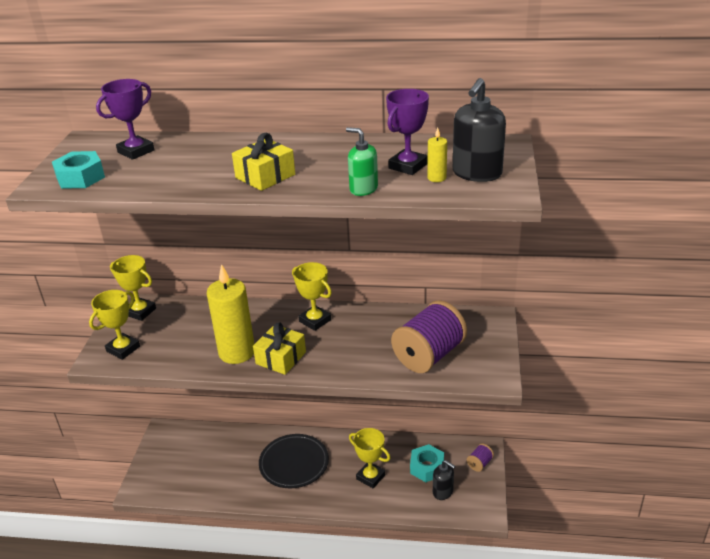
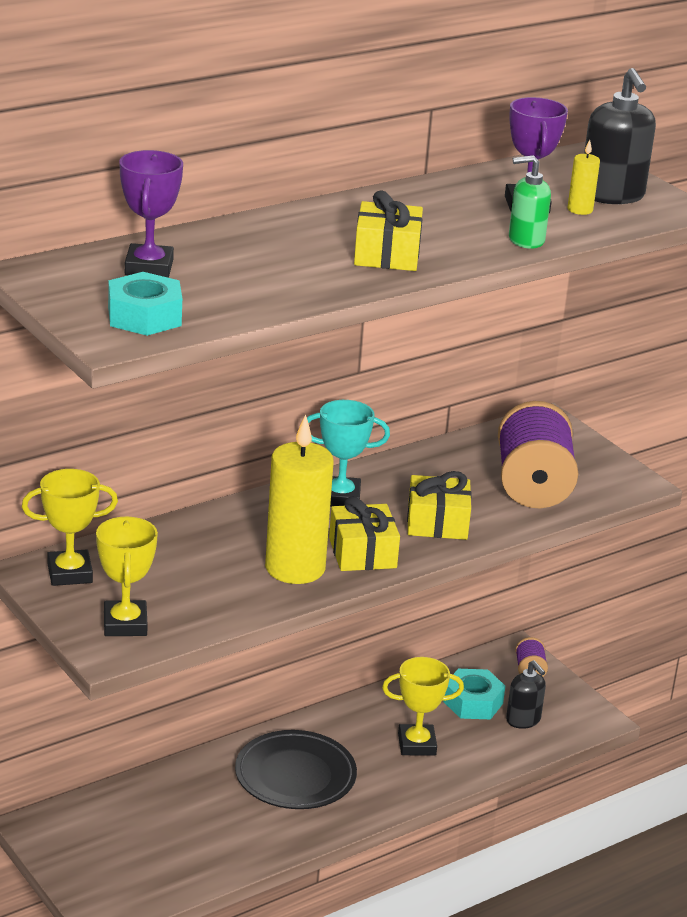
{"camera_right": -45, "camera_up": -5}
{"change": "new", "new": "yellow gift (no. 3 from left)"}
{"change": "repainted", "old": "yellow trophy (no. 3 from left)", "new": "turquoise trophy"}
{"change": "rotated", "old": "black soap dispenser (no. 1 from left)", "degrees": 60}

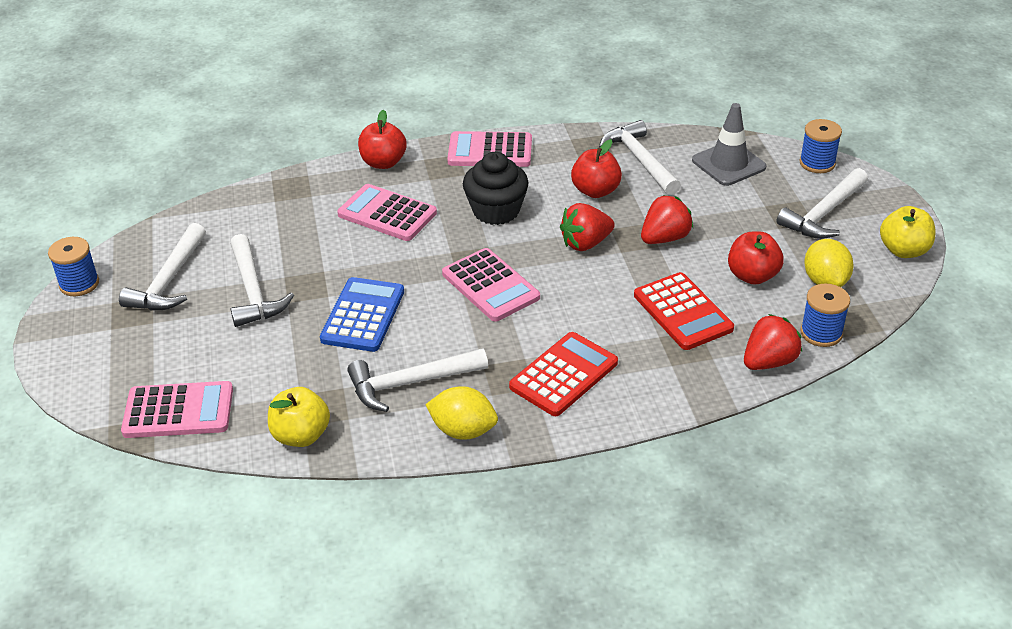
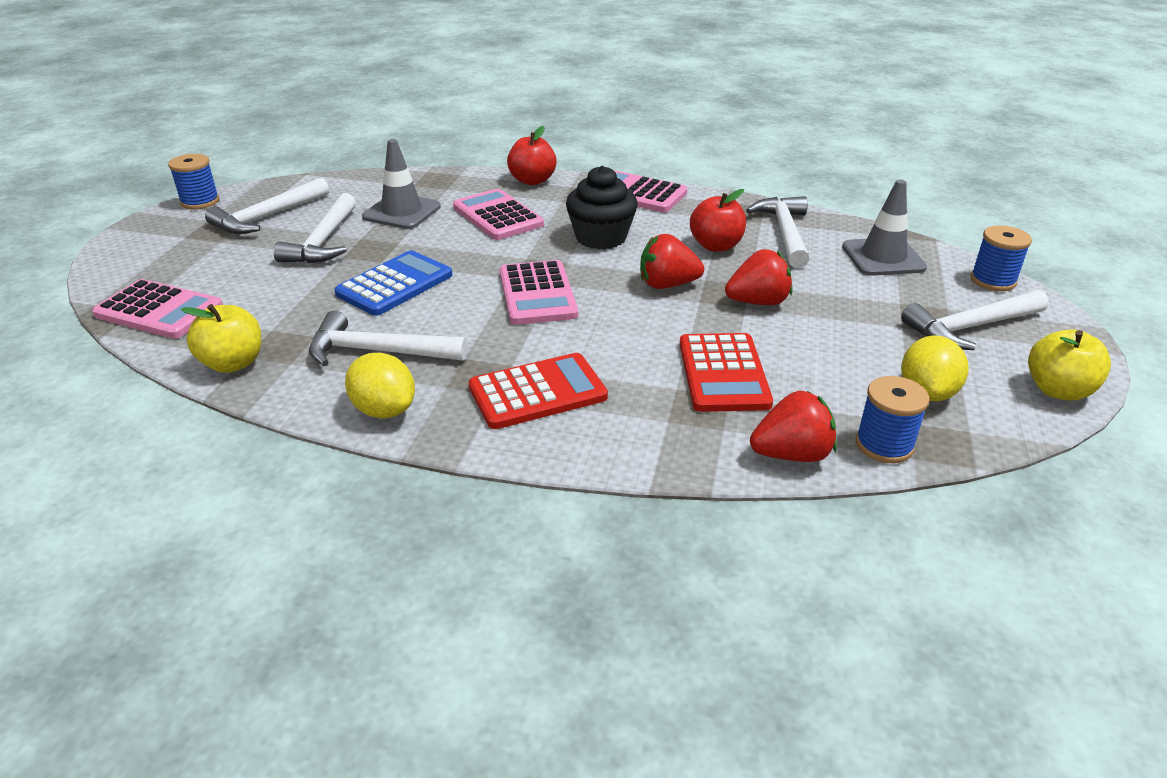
{"camera_right": 25, "camera_up": -5}
{"change": "gone", "old": "red apple (no. 3 from left)"}
{"change": "new", "new": "grey traffic cone (no. 1 from left)"}

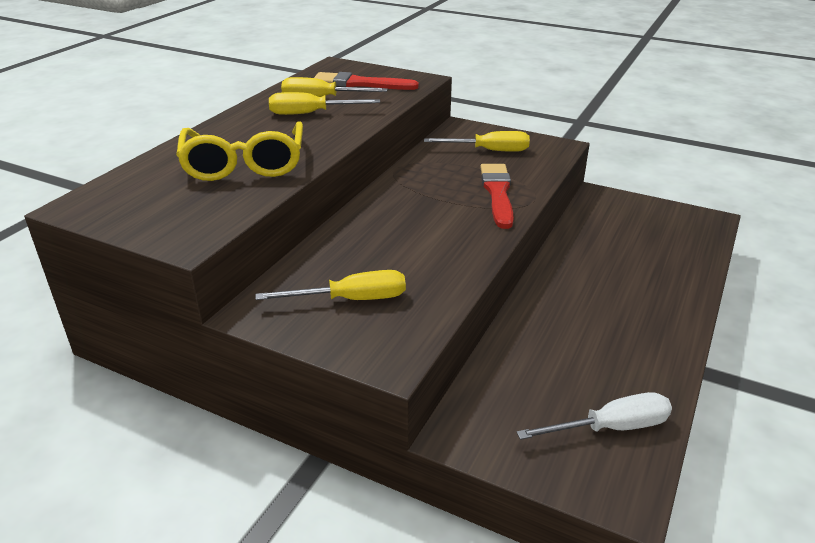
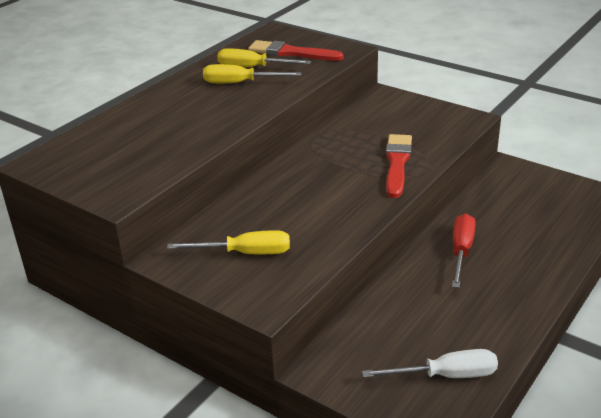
{"camera_right": 10, "camera_up": 0}
{"change": "gone", "old": "yellow glasses"}
{"change": "gone", "old": "yellow screwdriver (no. 4 from left)"}
{"change": "new", "new": "red screwdriver"}

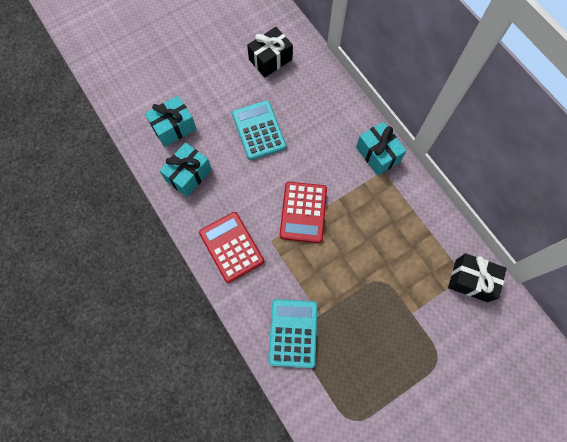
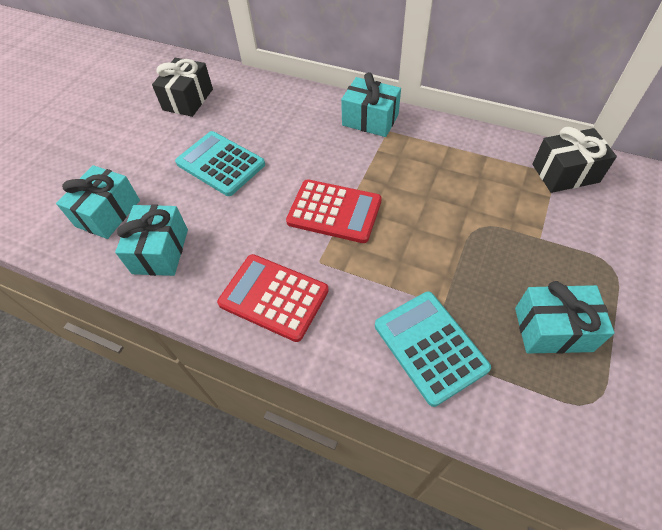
{"camera_right": -30, "camera_up": -15}
{"change": "new", "new": "turquoise gift (no. 4 from left)"}
{"change": "rotated", "old": "red calculator (no. 2 from left)", "degrees": -45}

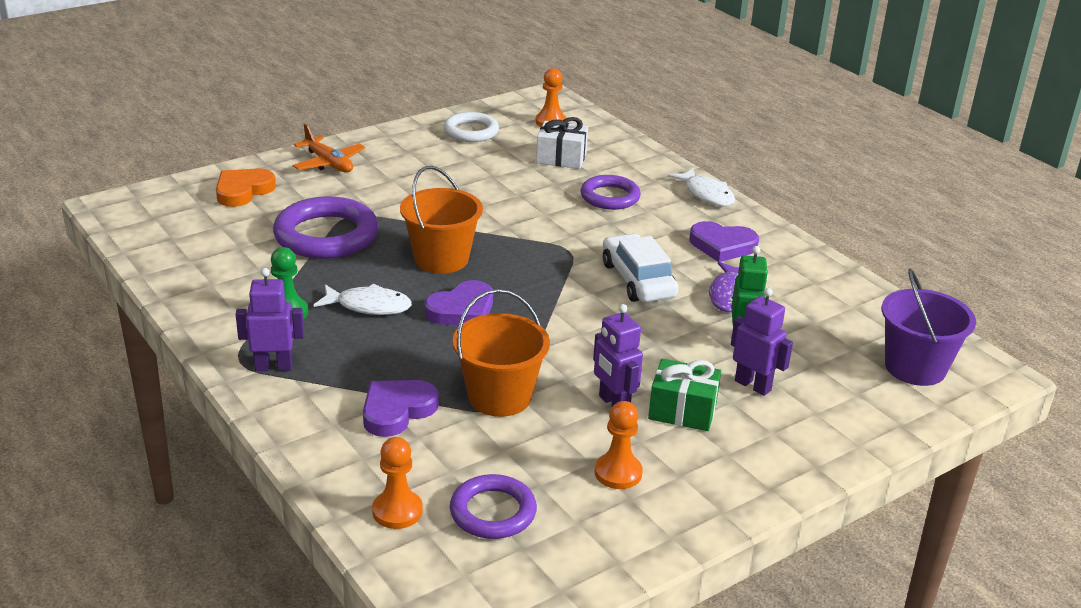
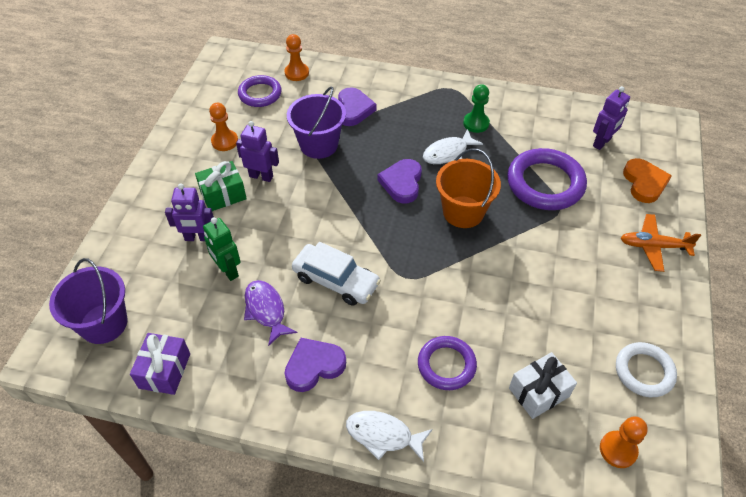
{"camera_right": 140, "camera_up": 20}
{"change": "new", "new": "purple gift"}
{"change": "shifted", "old": "purple robot (no. 1 from left in the first image)", "new": "purple robot (no. 3 from left)"}
{"change": "repainted", "old": "orange bucket (no. 2 from left)", "new": "purple bucket (no. 2 from left)"}

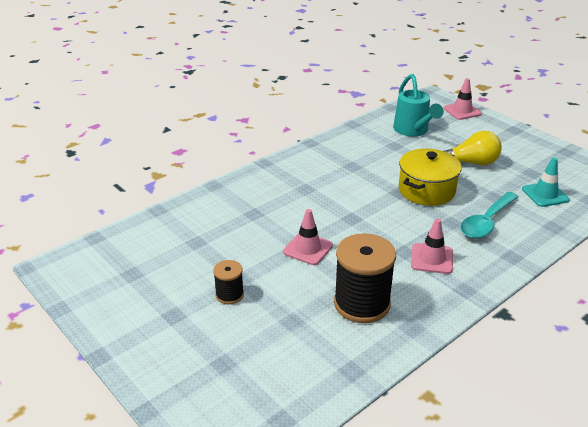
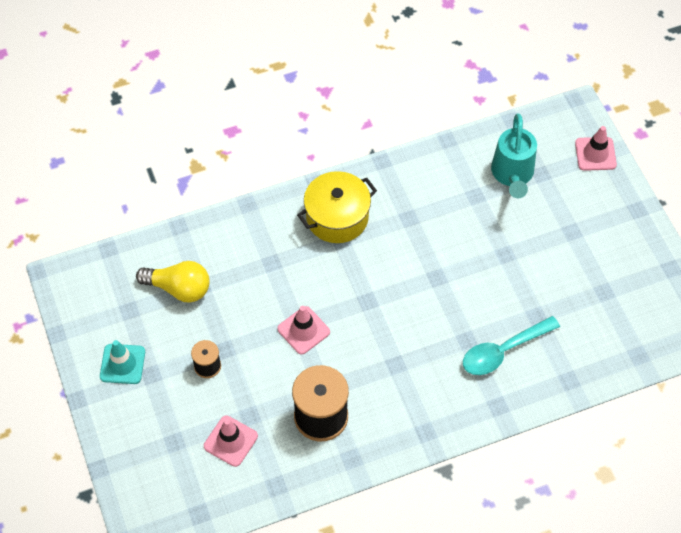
{"camera_right": 20, "camera_up": 25}
{"change": "shifted", "old": "yellow pot"}
{"change": "shifted", "old": "pink traffic cone (no. 2 from left in the first image)", "new": "pink traffic cone (no. 1 from left)"}
{"change": "shifted", "old": "yellow light bulb"}
{"change": "shifted", "old": "turquoise traffic cone"}

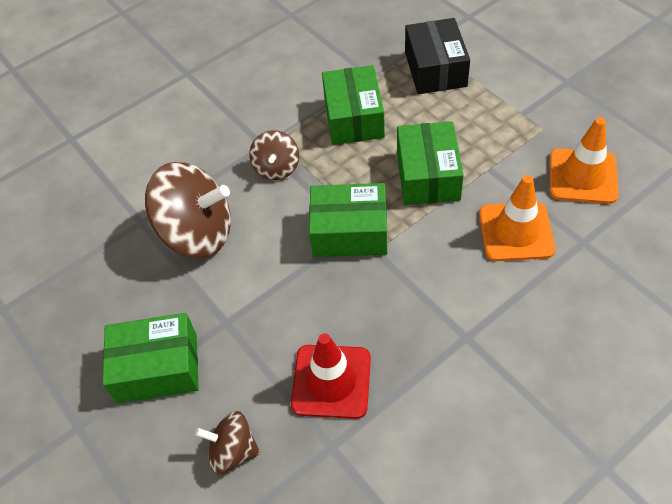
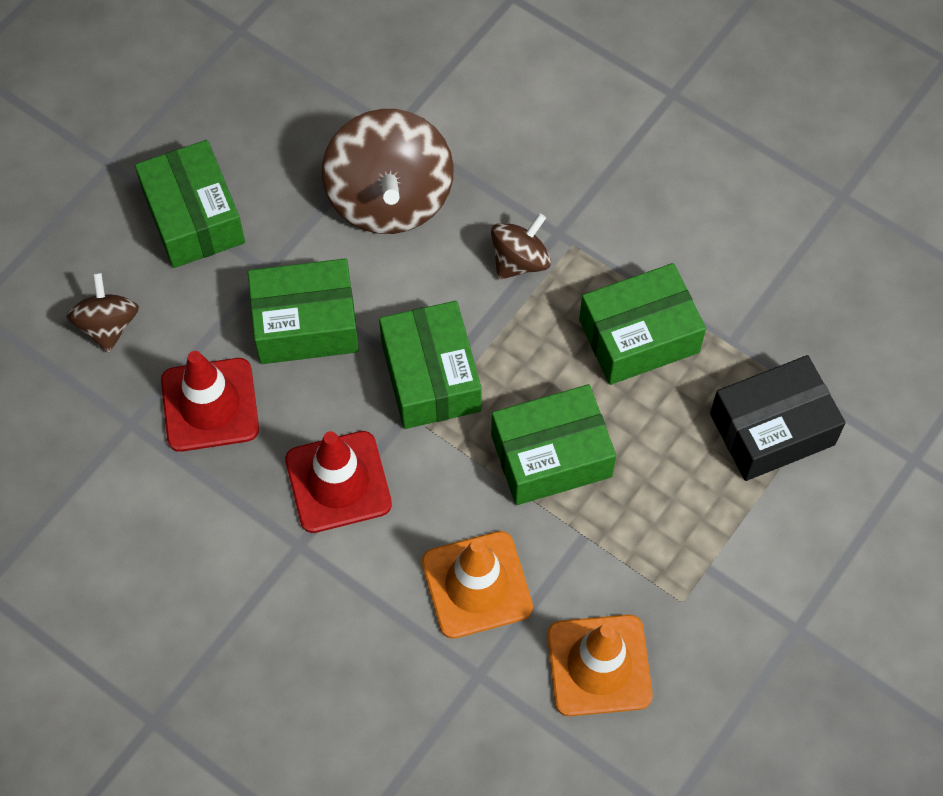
{"camera_right": 70, "camera_up": 10}
{"change": "new", "new": "green box (no. 2 from left)"}
{"change": "new", "new": "red traffic cone (no. 2 from left)"}
{"change": "rotated", "old": "brown spinning top (no. 3 from left)", "degrees": 150}

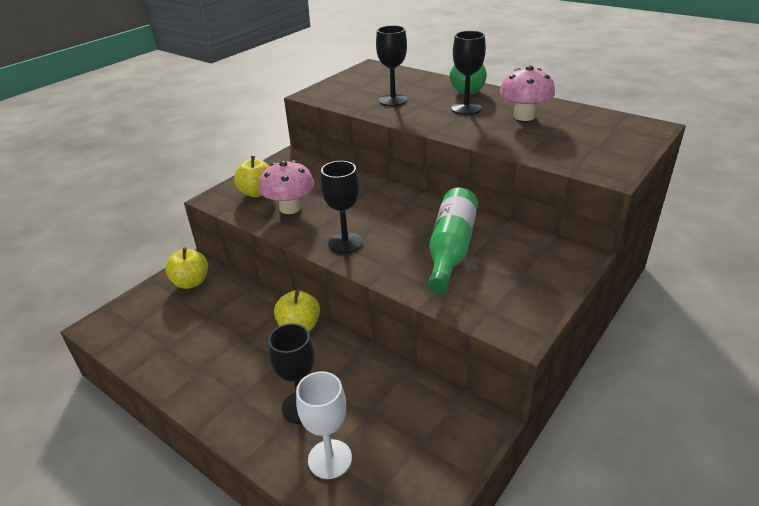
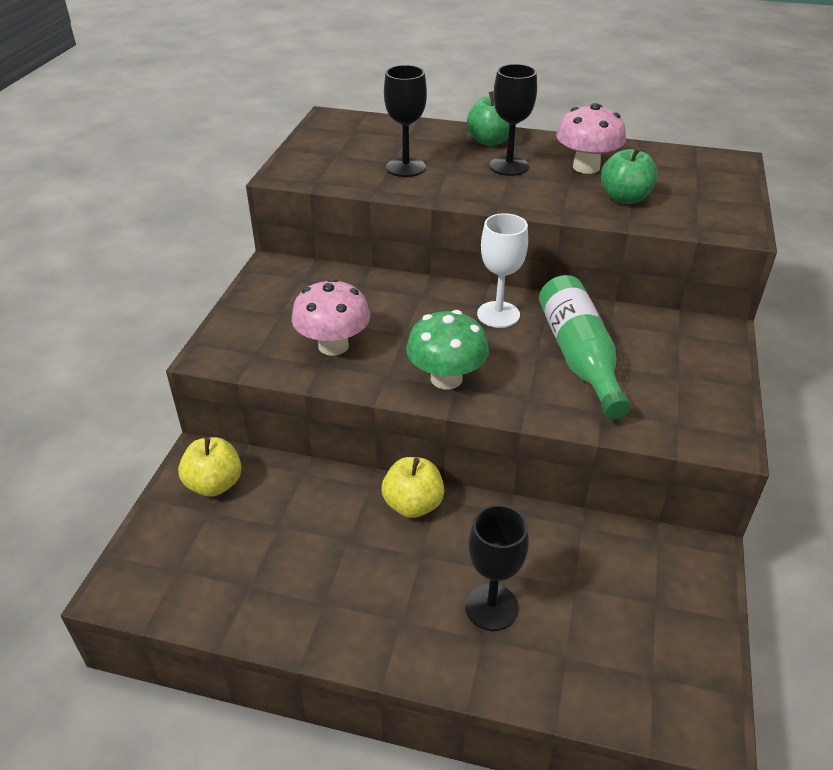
{"camera_right": -25, "camera_up": 5}
{"change": "gone", "old": "yellow apple (no. 2 from left)"}
{"change": "new", "new": "green apple (no. 2 from left)"}
{"change": "shifted", "old": "white goblet"}
{"change": "swapped", "old": "black goblet (no. 2 from left)", "new": "green mushroom"}

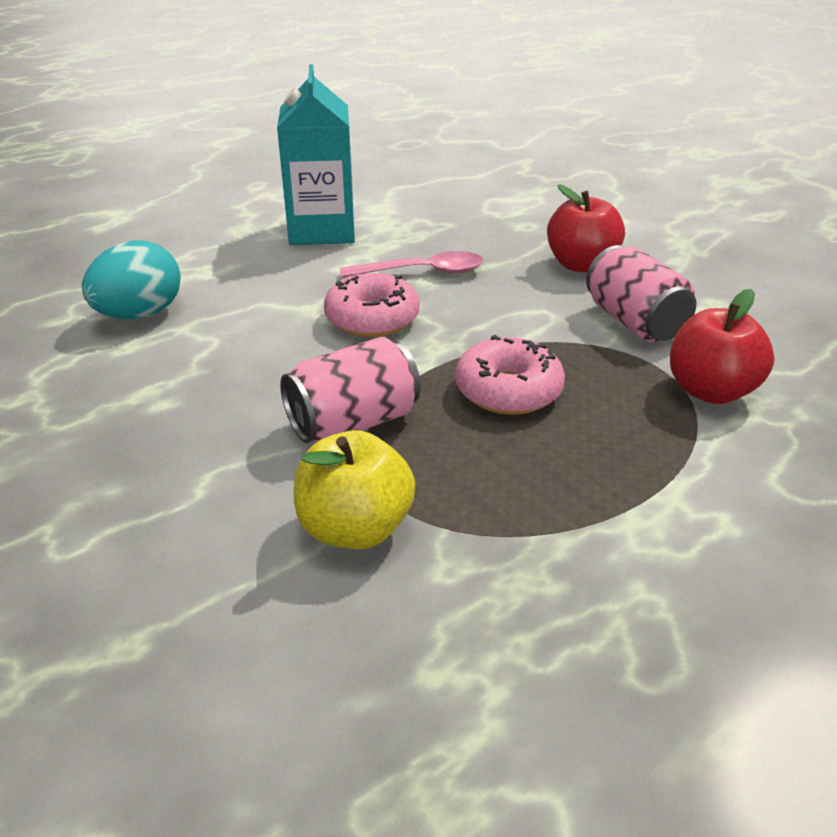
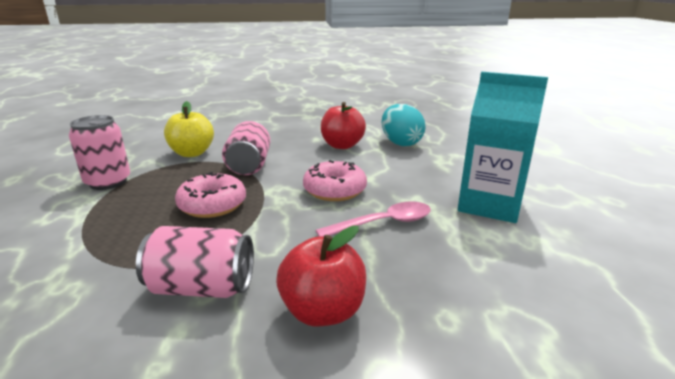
{"camera_right": 120, "camera_up": -10}
{"change": "new", "new": "pink can (no. 1 from left)"}
{"change": "shifted", "old": "red apple (no. 2 from left)"}
{"change": "rotated", "old": "pink spoon", "degrees": -135}

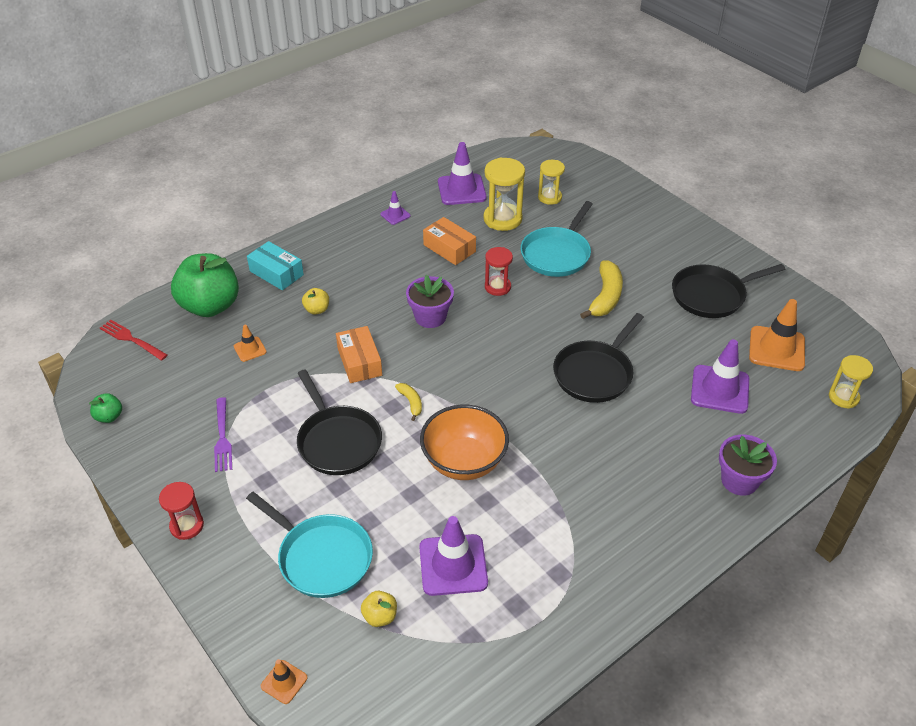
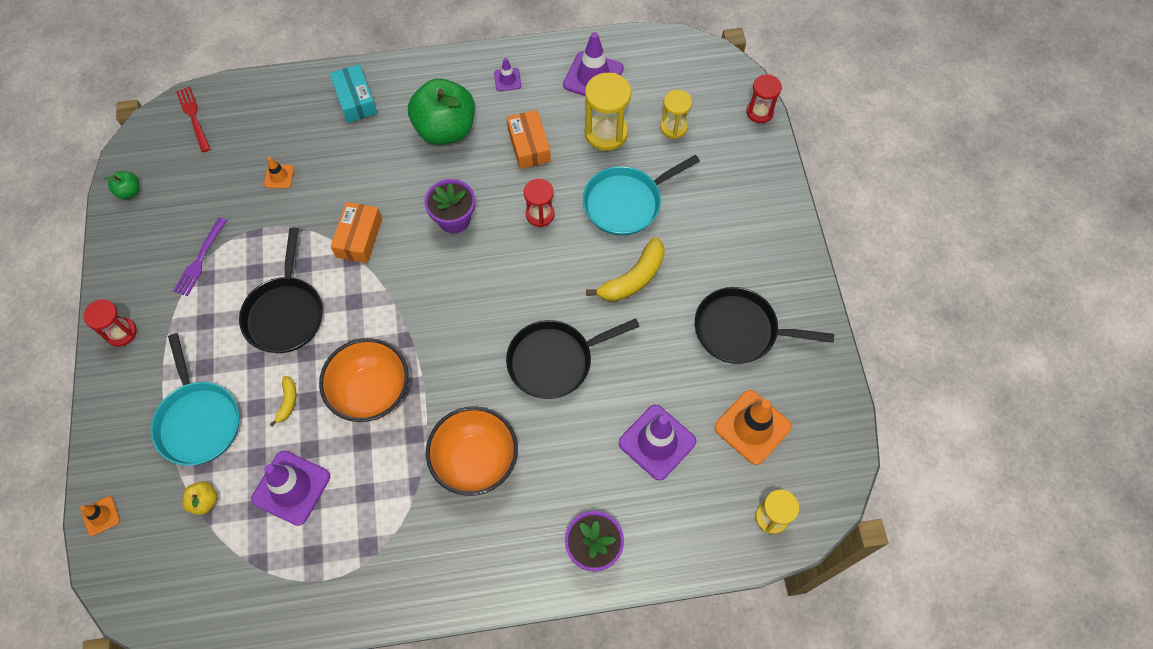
{"camera_right": 30, "camera_up": 20}
{"change": "gone", "old": "yellow apple (no. 1 from left)"}
{"change": "new", "new": "orange bowl (no. 2 from left)"}
{"change": "new", "new": "red hourglass (no. 3 from left)"}
{"change": "shifted", "old": "green apple (no. 2 from left)"}
{"change": "shifted", "old": "yellow banana (no. 1 from left)"}

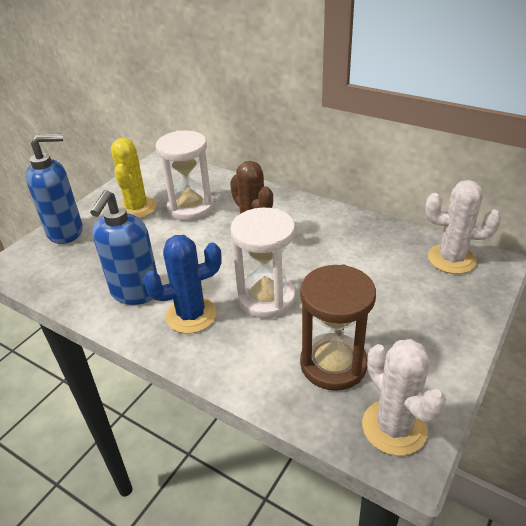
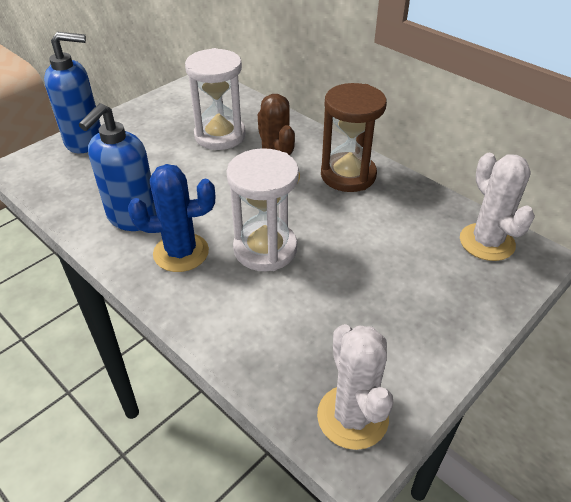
{"camera_right": 10, "camera_up": 5}
{"change": "gone", "old": "yellow cactus"}
{"change": "shifted", "old": "brown hourglass"}
{"change": "rotated", "old": "white cactus (no. 2 from left)", "degrees": 45}

